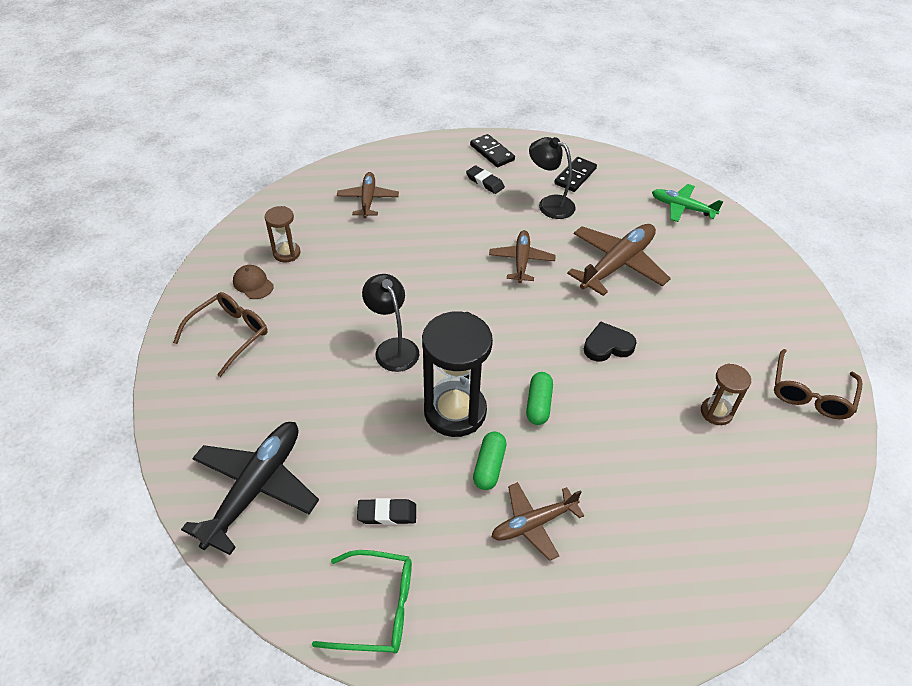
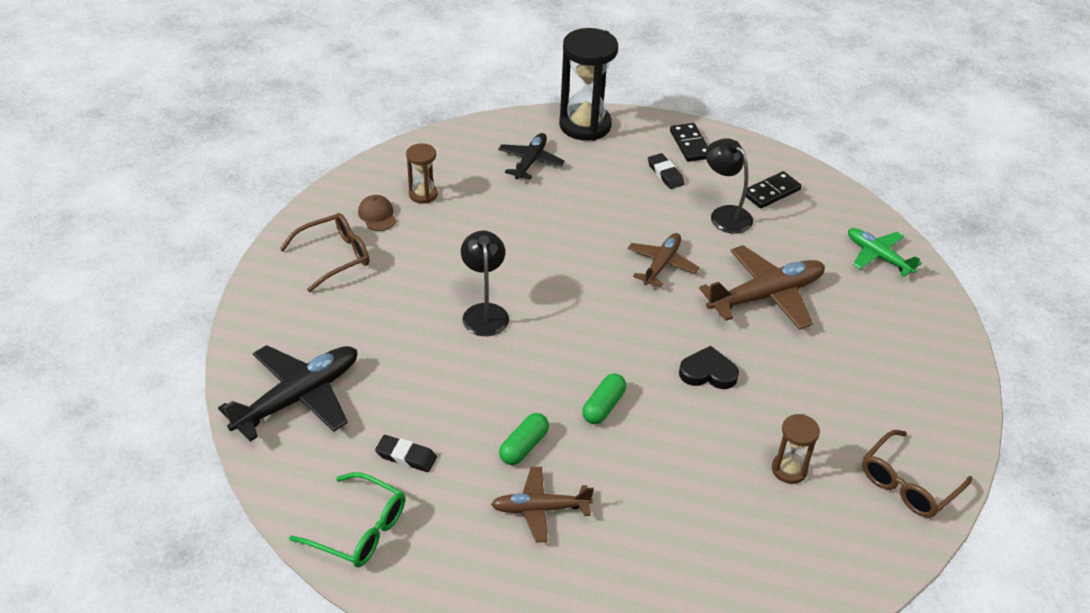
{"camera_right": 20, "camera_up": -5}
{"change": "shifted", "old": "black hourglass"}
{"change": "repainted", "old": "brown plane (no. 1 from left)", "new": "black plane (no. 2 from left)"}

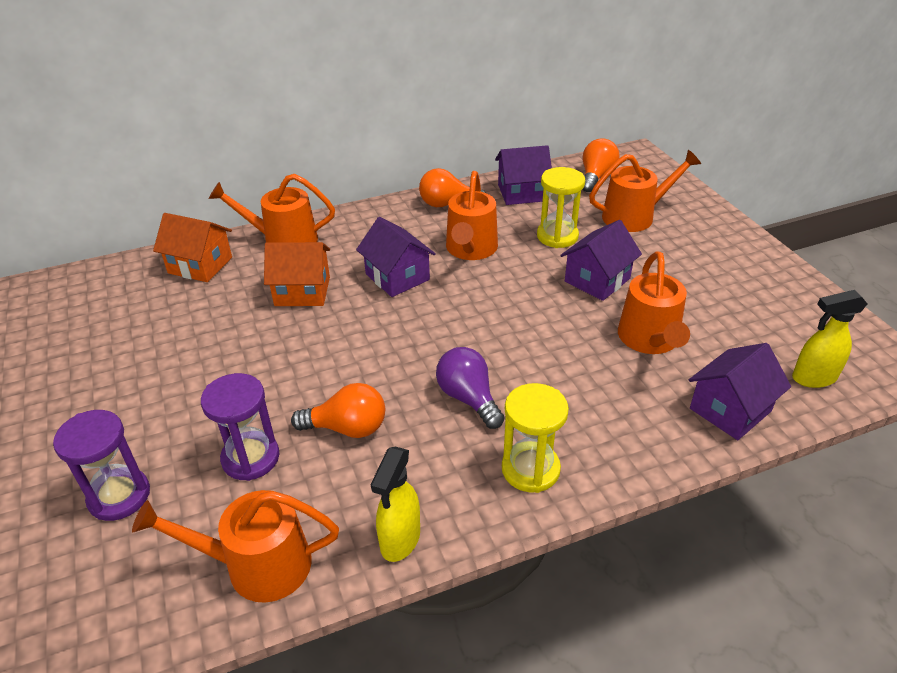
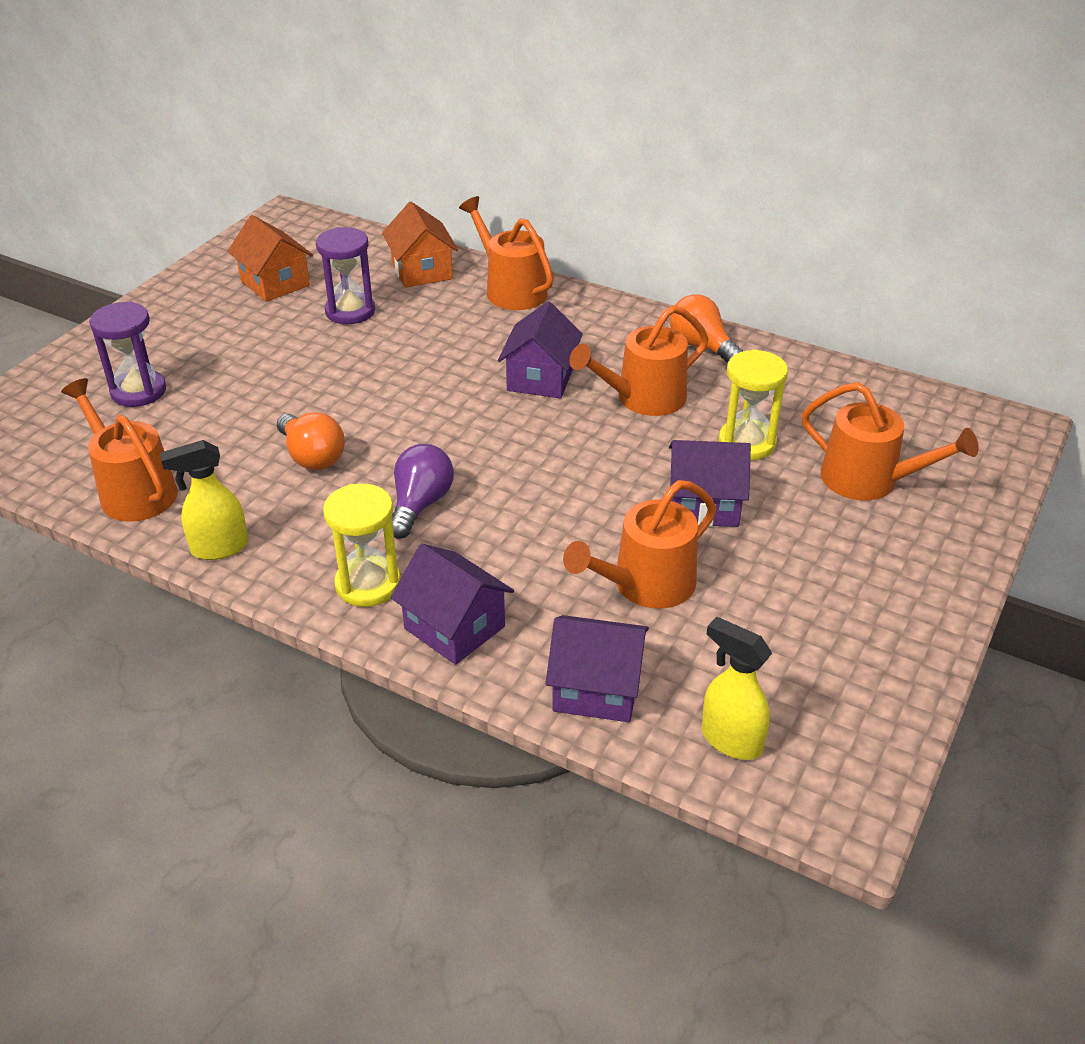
{"camera_right": 50, "camera_up": 0}
{"change": "gone", "old": "orange light bulb (no. 3 from left)"}
{"change": "shifted", "old": "purple hourglass (no. 2 from left)"}
{"change": "shifted", "old": "orange house (no. 2 from left in the first image)", "new": "orange house (no. 1 from left)"}
{"change": "shifted", "old": "purple house (no. 2 from left in the first image)", "new": "purple house (no. 1 from left)"}

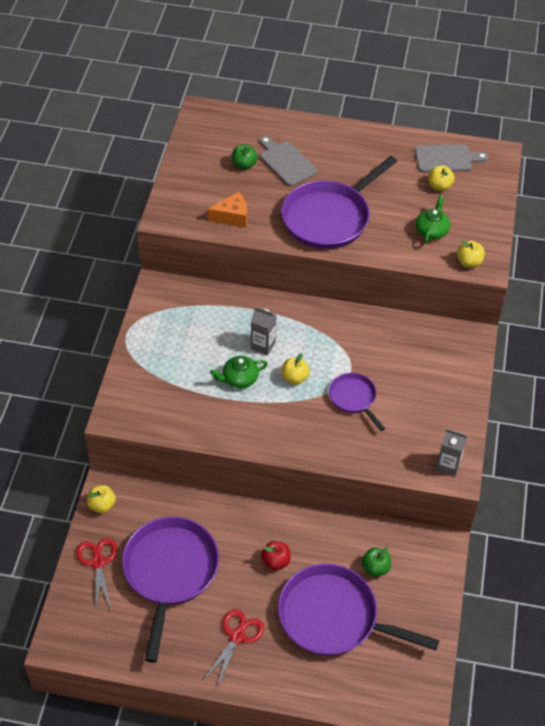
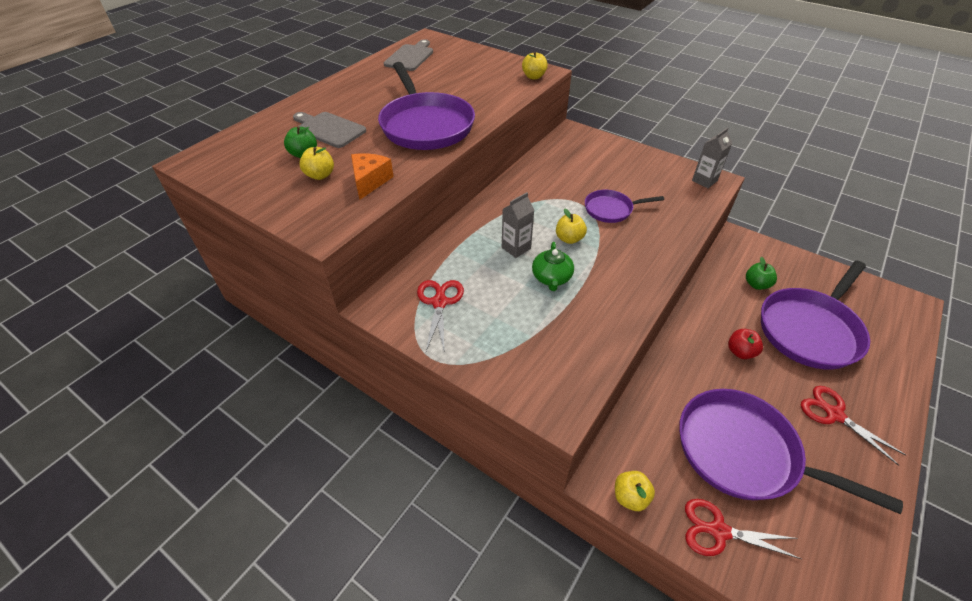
{"camera_right": -65, "camera_up": -5}
{"change": "gone", "old": "green teapot (no. 2 from left)"}
{"change": "new", "new": "red scissors (no. 1 from left)"}
{"change": "shifted", "old": "yellow apple (no. 3 from left in the first image)", "new": "yellow apple (no. 1 from left)"}
{"change": "rotated", "old": "grey cutting board (no. 1 from left)", "degrees": 45}

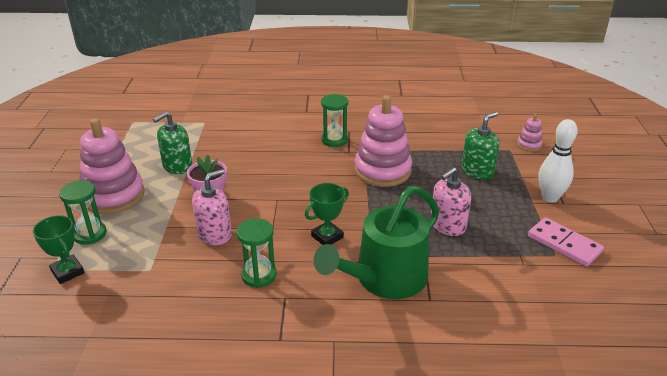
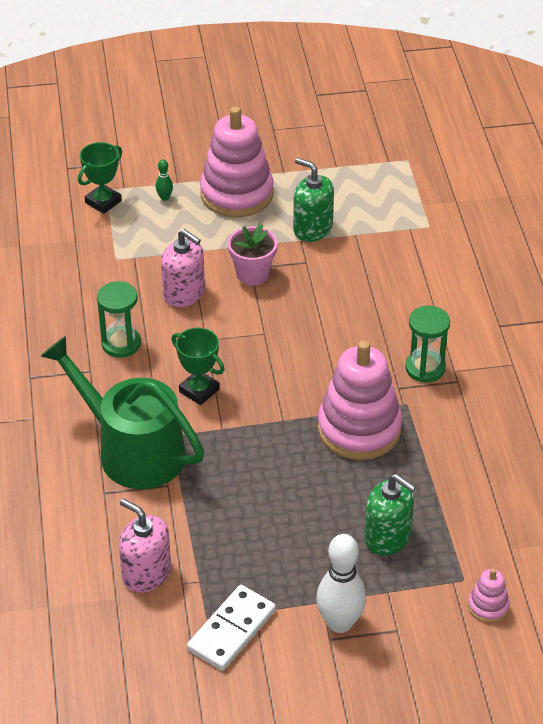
{"camera_right": 80, "camera_up": 10}
{"change": "shifted", "old": "pink soap dispenser (no. 2 from left in the first image)", "new": "pink soap dispenser (no. 1 from left)"}
{"change": "swapped", "old": "green hourglass (no. 1 from left)", "new": "green bowling pin"}
{"change": "repainted", "old": "pink domino", "new": "white domino"}

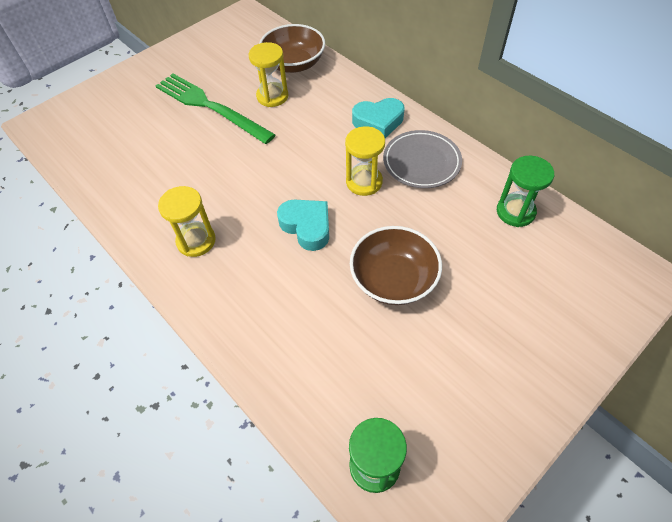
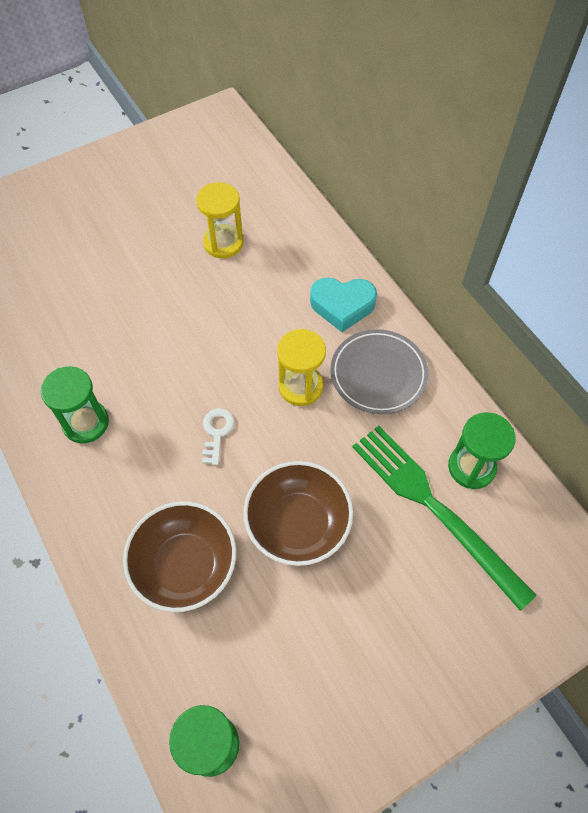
{"camera_right": 10, "camera_up": 5}
{"change": "shifted", "old": "green fork"}
{"change": "shifted", "old": "brown bowl (no. 1 from left)"}
{"change": "swapped", "old": "turquoise heart (no. 1 from left)", "new": "white key"}
{"change": "repainted", "old": "yellow hourglass (no. 1 from left)", "new": "green hourglass (no. 1 from left)"}

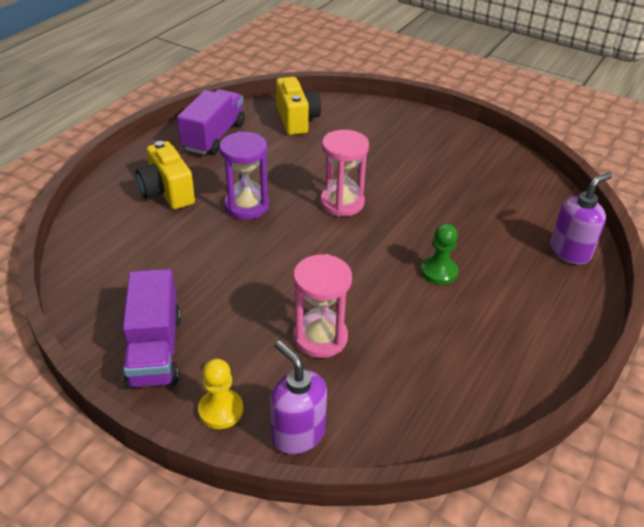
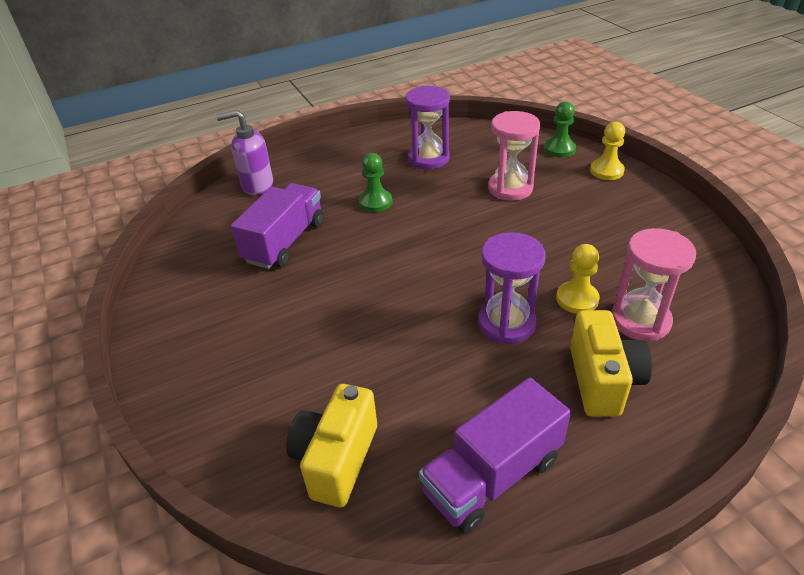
{"camera_right": -145, "camera_up": 0}
{"change": "new", "new": "purple hourglass (no. 1 from left)"}
{"change": "new", "new": "yellow pawn (no. 1 from left)"}
{"change": "shifted", "old": "purple truck (no. 1 from left)"}
{"change": "shifted", "old": "pink hourglass (no. 2 from left)"}
{"change": "swapped", "old": "purple soap dispenser (no. 1 from left)", "new": "green pawn (no. 2 from left)"}

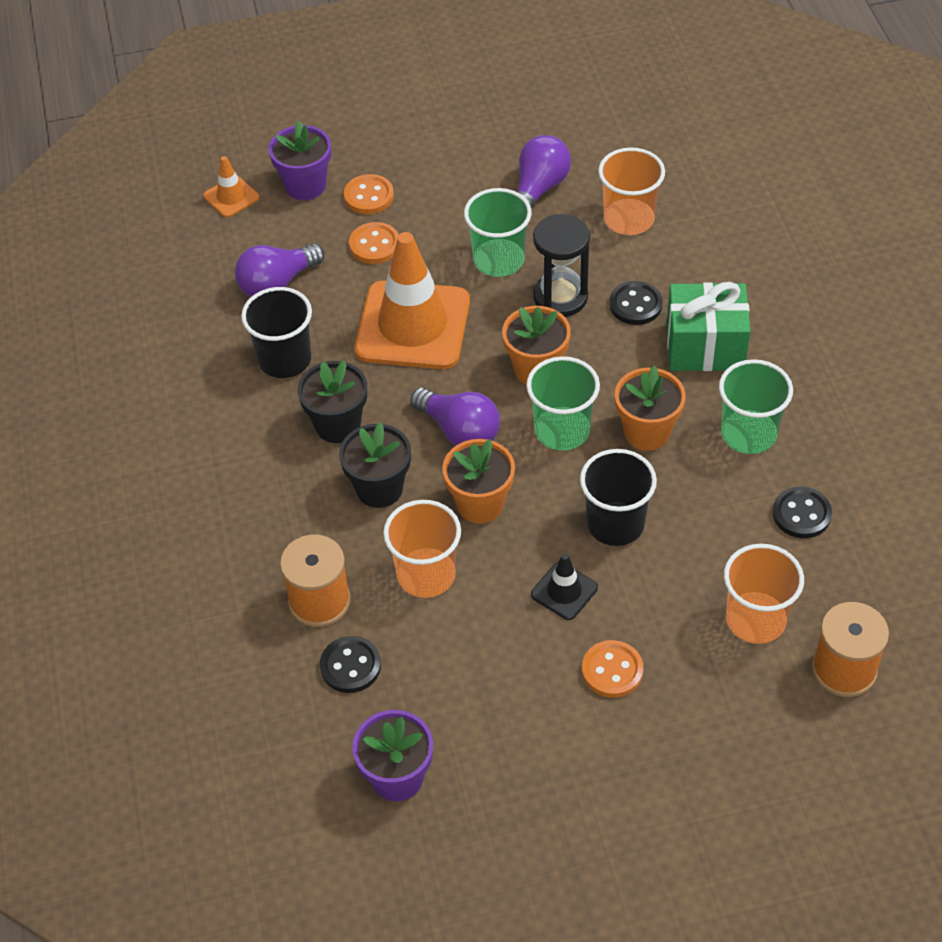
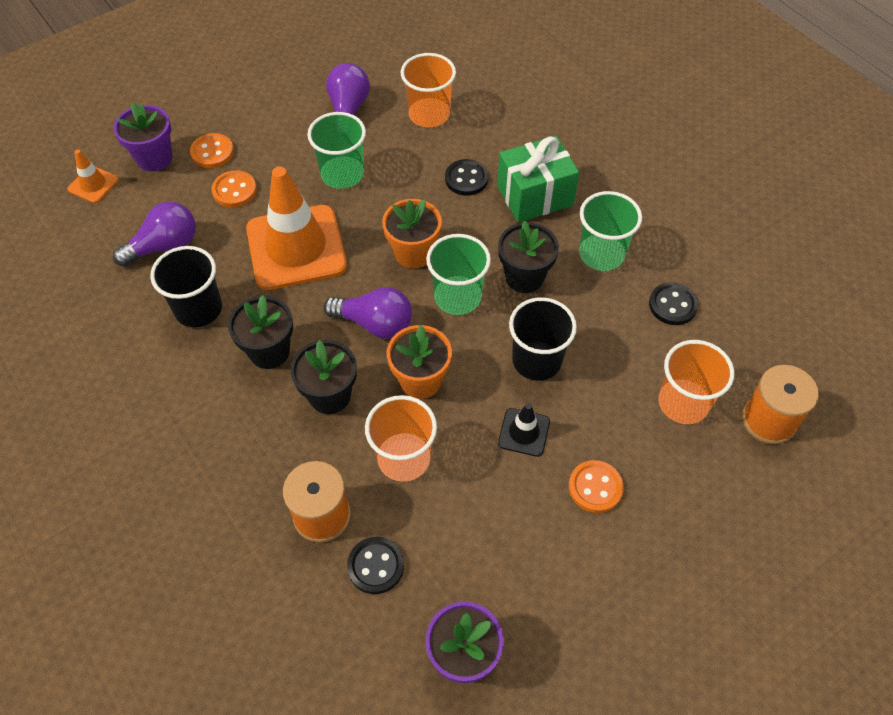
{"camera_right": -25, "camera_up": 5}
{"change": "gone", "old": "black hourglass"}
{"change": "repainted", "old": "orange flower pot (no. 3 from left)", "new": "black flower pot (no. 3 from left)"}
{"change": "rotated", "old": "purple light bulb (no. 1 from left)", "degrees": -150}

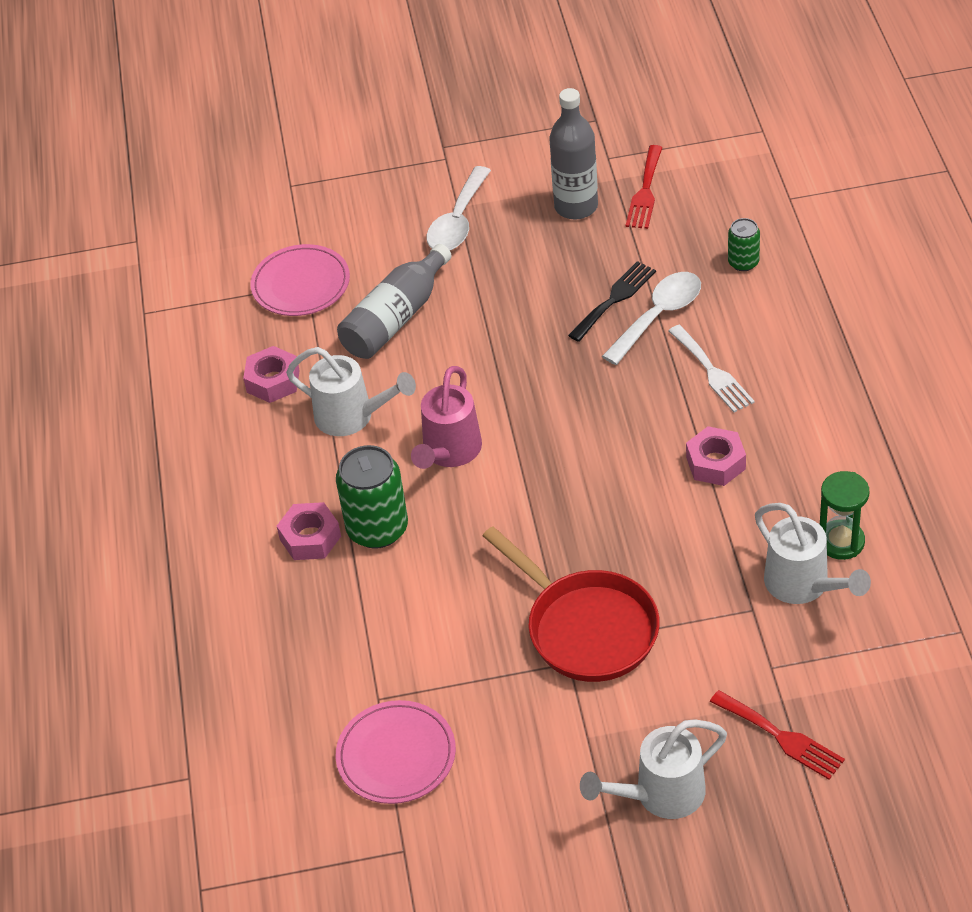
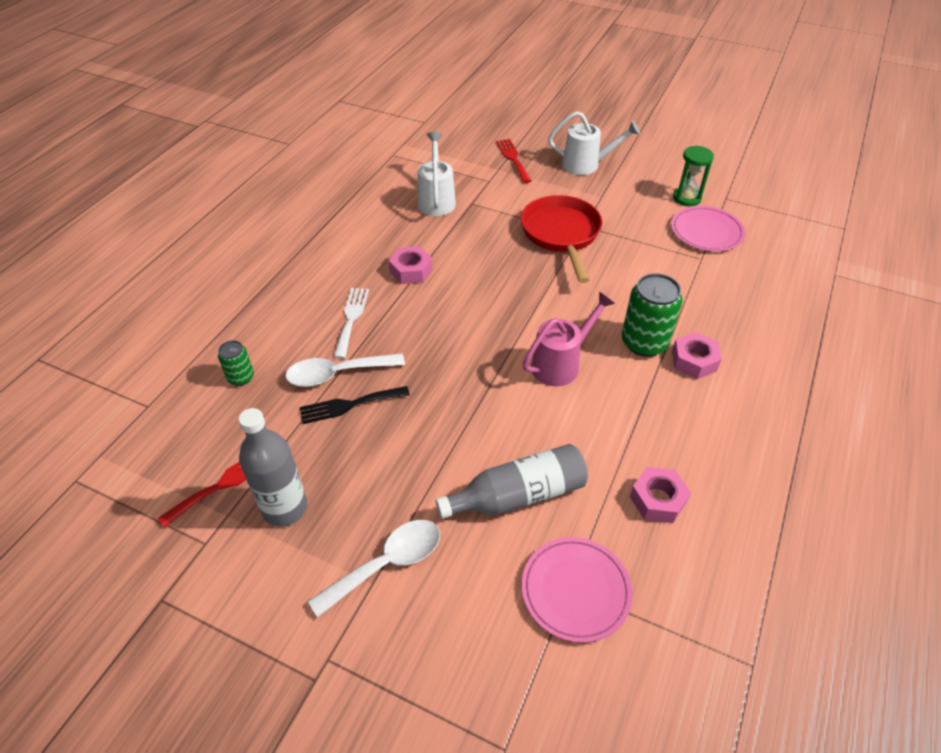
{"camera_right": -150, "camera_up": 0}
{"change": "gone", "old": "white watering can (no. 1 from left)"}
{"change": "shifted", "old": "green hourglass"}

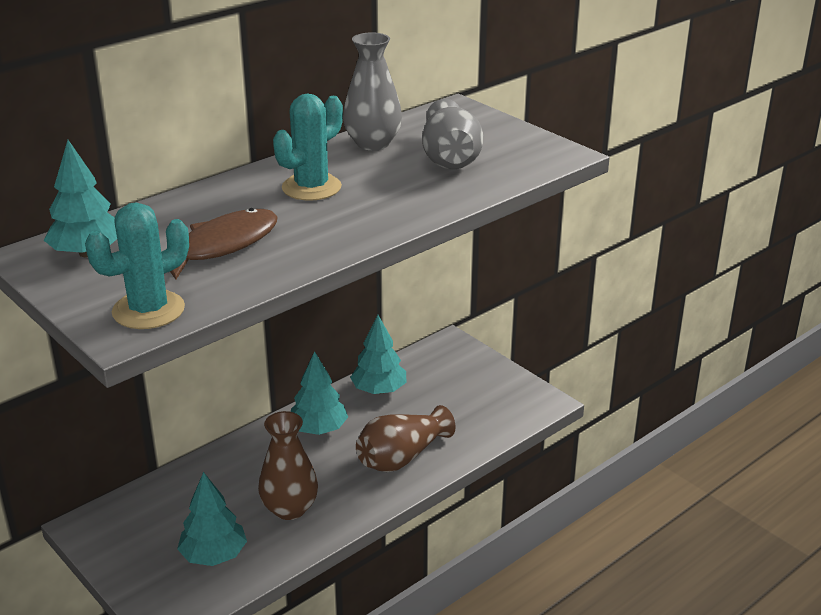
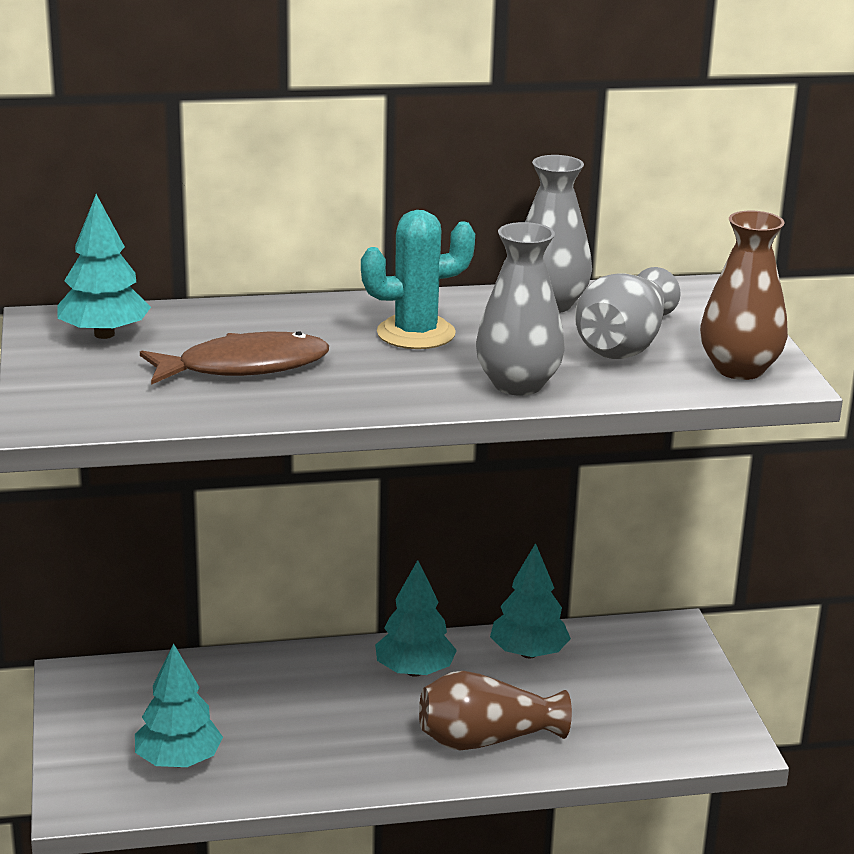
{"camera_right": 30, "camera_up": -5}
{"change": "gone", "old": "turquoise cactus (no. 1 from left)"}
{"change": "new", "new": "grey vase (no. 1 from left)"}
{"change": "shifted", "old": "brown vase (no. 1 from left in the first image)", "new": "brown vase (no. 2 from left)"}

